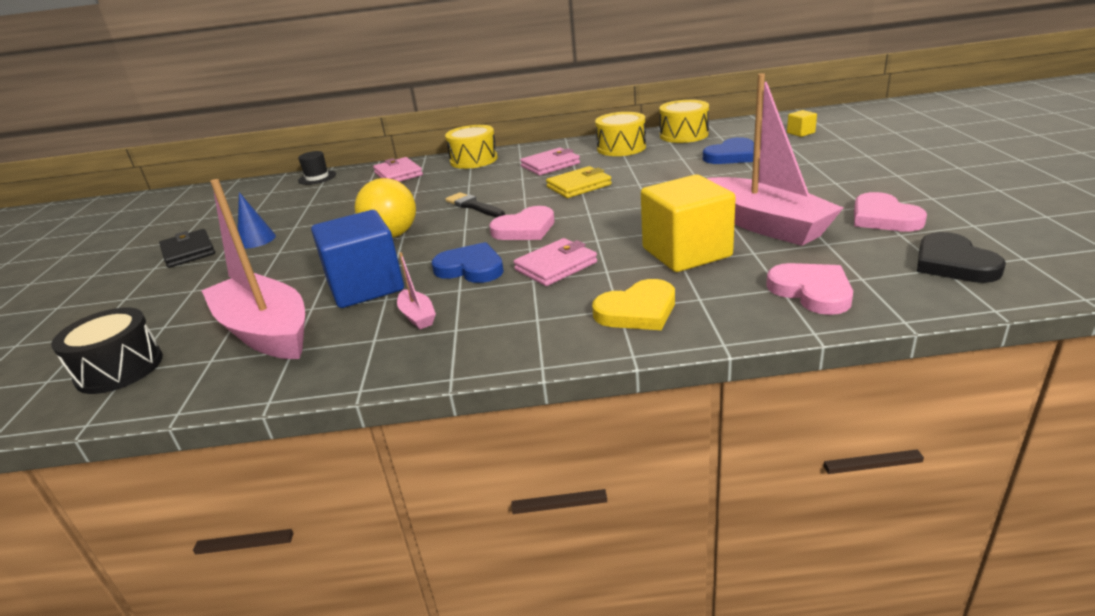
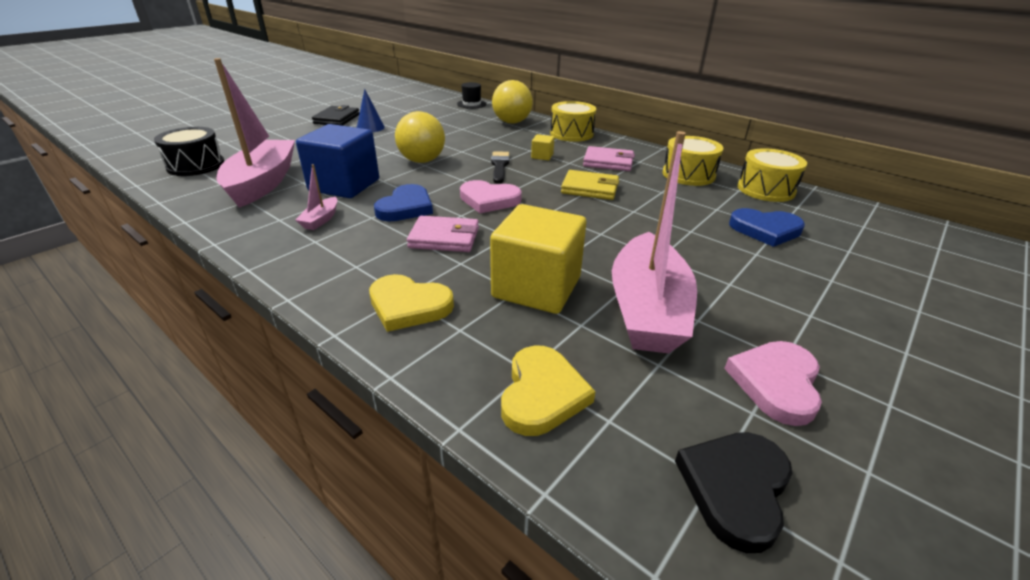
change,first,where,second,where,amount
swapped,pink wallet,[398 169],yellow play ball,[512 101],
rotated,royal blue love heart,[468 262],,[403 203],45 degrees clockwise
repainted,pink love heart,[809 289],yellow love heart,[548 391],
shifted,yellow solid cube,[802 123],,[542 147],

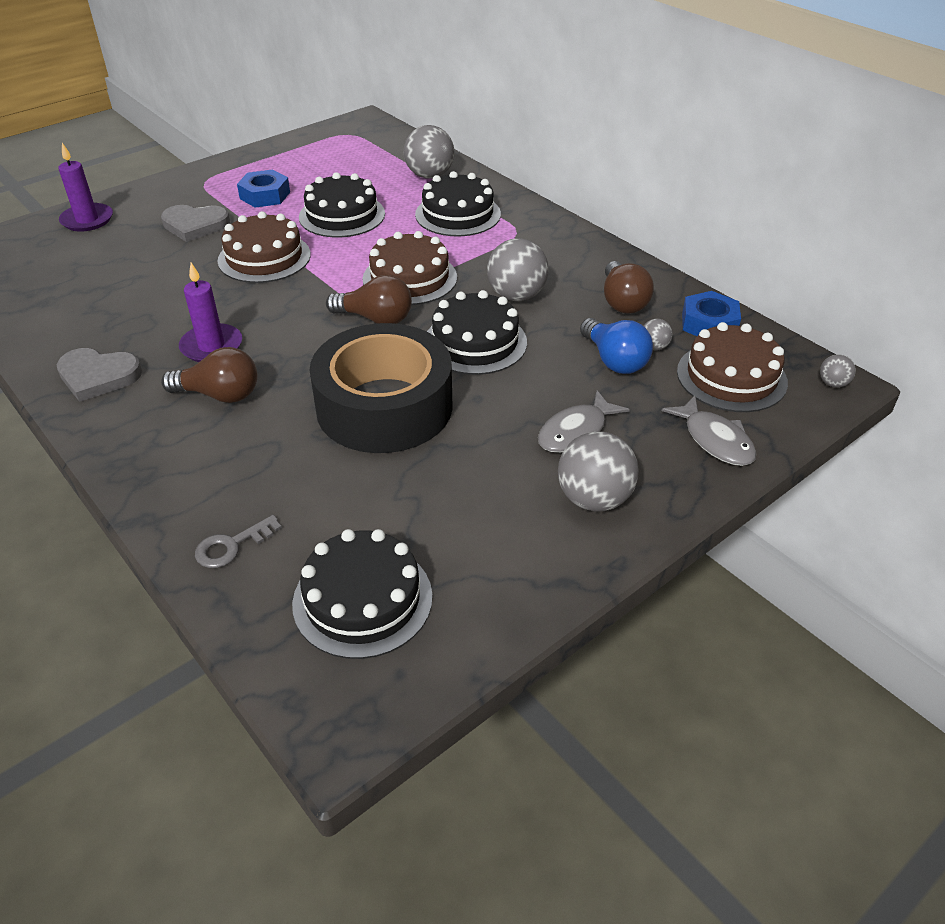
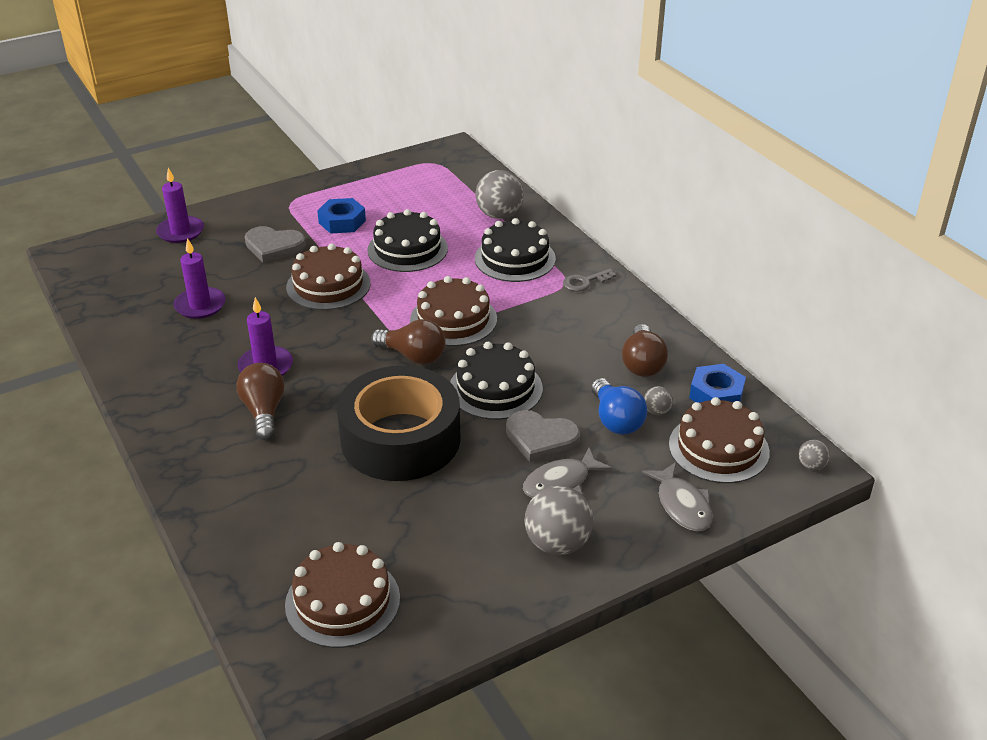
change,first,where,second,where,amount
shifted,grey love heart,[99 375],,[543 436],
rotated,russet bulb,[209 375],,[261 402],120 degrees counterclockwise
shifted,grey key,[238 541],,[589 280],
repainted,jet-black layer cake,[362 594],russet layer cake,[342 595],
gone,grey play ball,[518 269],,,
new,,,royal purple candle,[200 278],

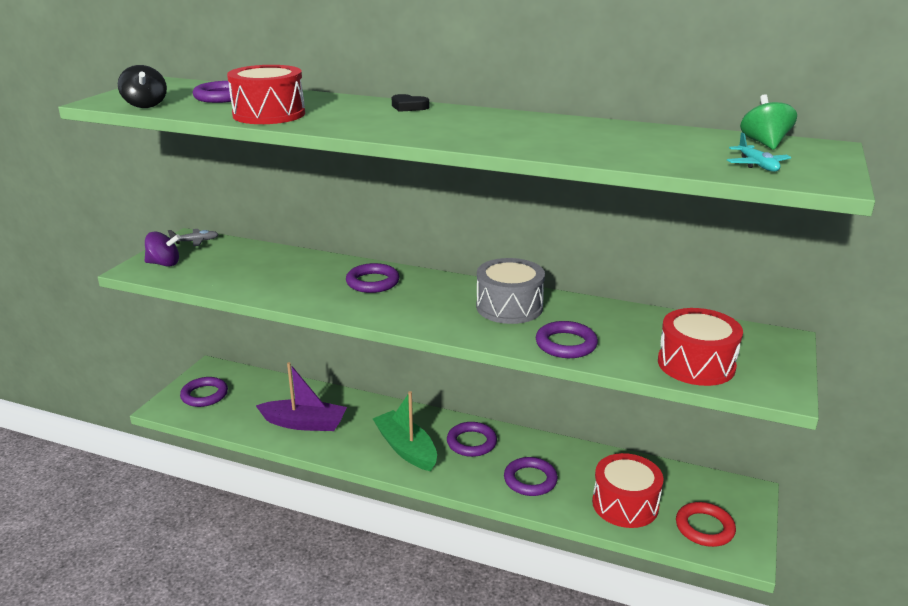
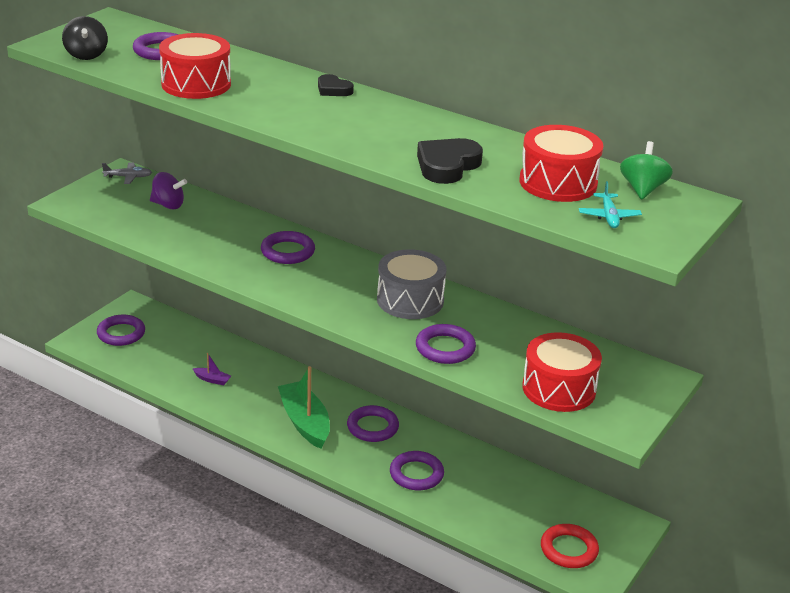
change,first,where,second,where,amount
shifted,royal purple spinning top,[163 249],,[168 190],
scaled,royal purple sailboat,[301 396],,[212 369],x0.44
shifted,red snare drum,[628 490],,[561 163],
new,,,jet-black love heart,[450 161],

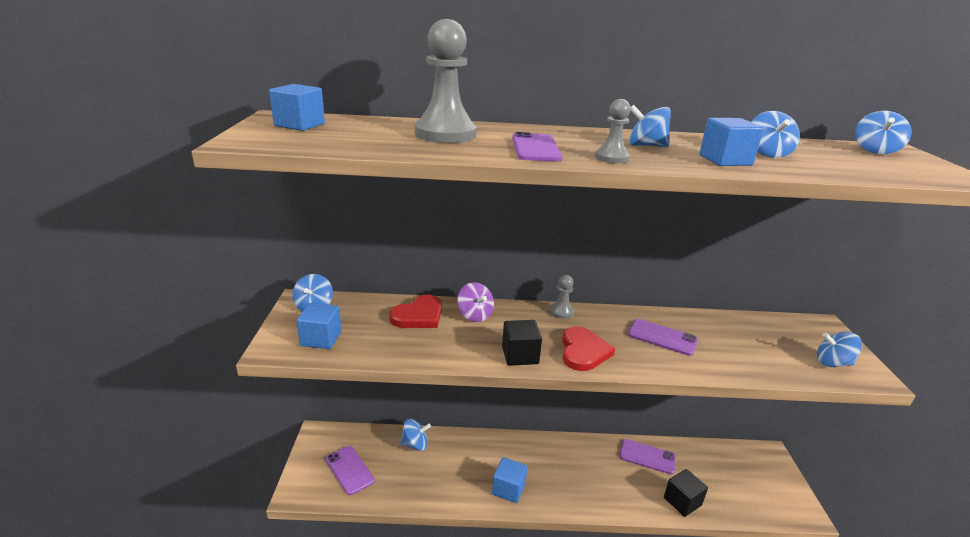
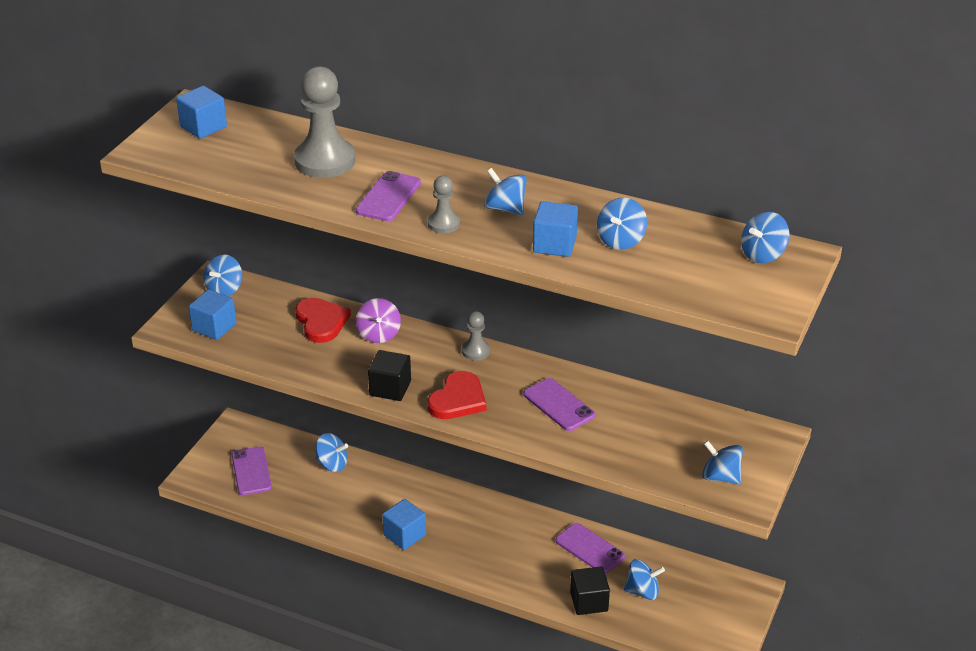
change,first,where,second,where,amount
rotated,red love heart,[415 311],,[323 320],90 degrees counterclockwise
new,,,royal blue spinning top,[644 579],

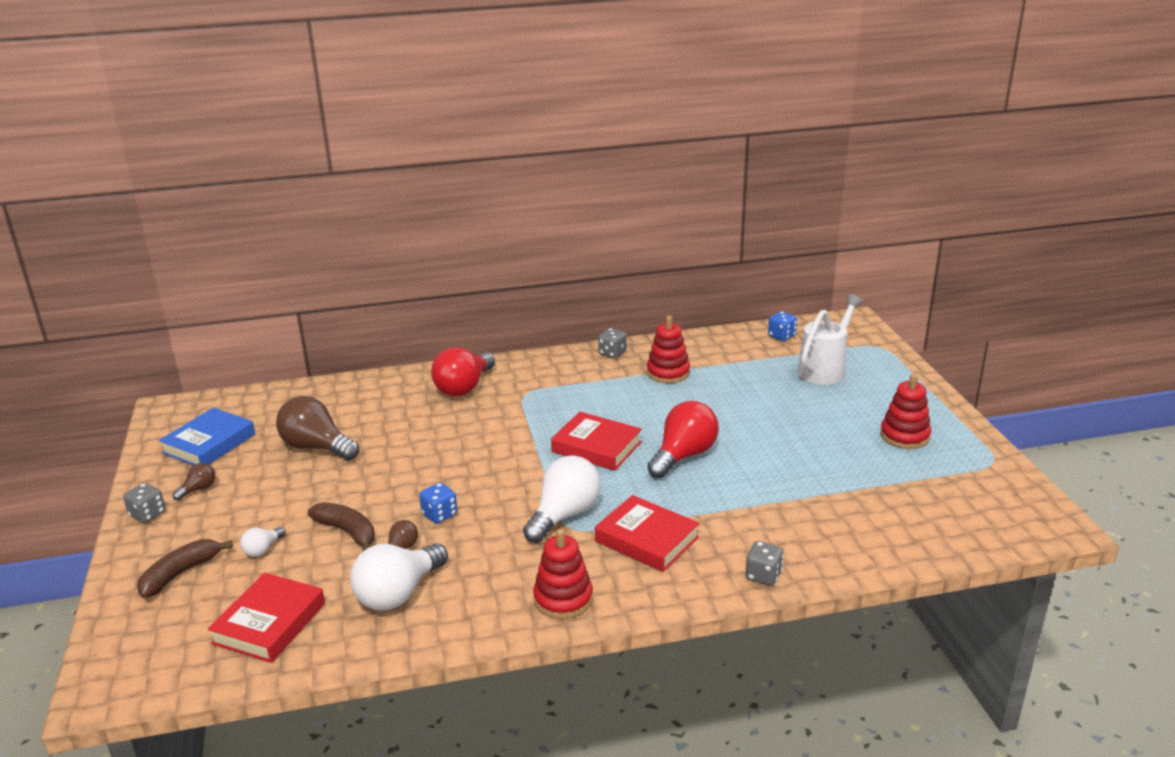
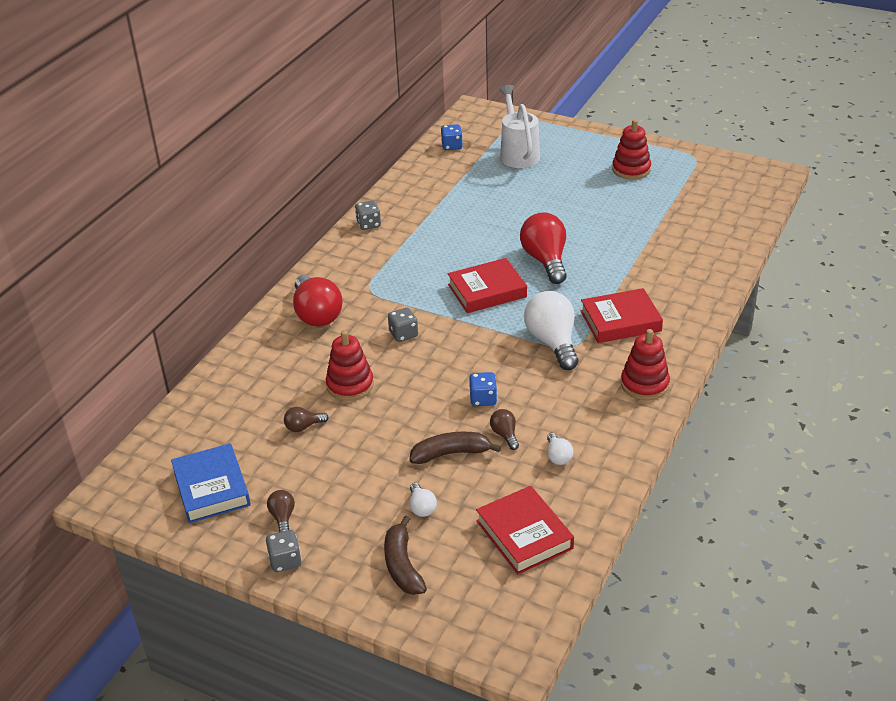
change,first,where,second,where,amount
scaled,russet bulb,[317 428],,[306 419],x0.47
scaled,snow-white bulb,[399 576],,[560 449],x0.47
shifted,red ring stacker,[668 349],,[350 365],
shifted,grey die,[764 563],,[403 324],

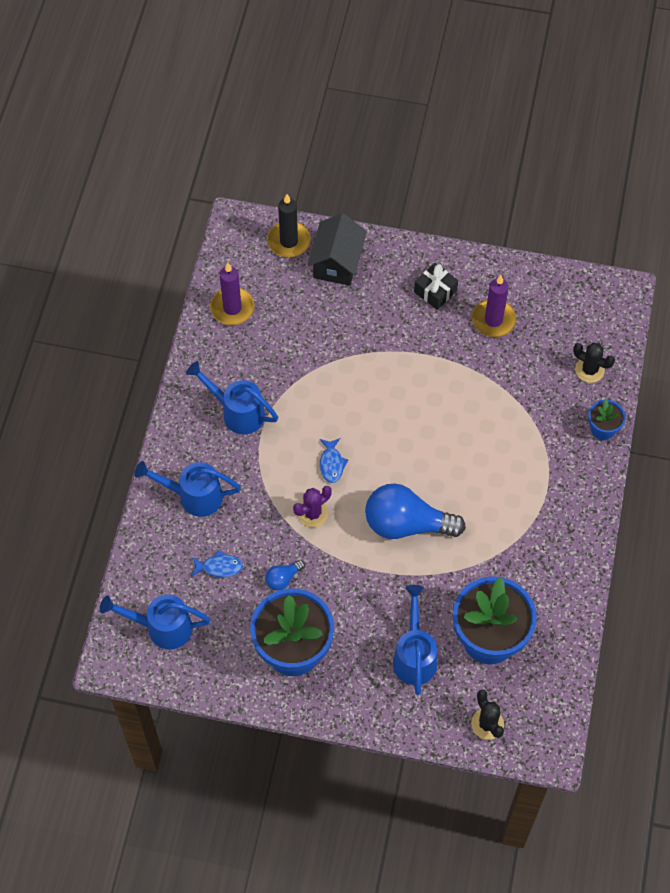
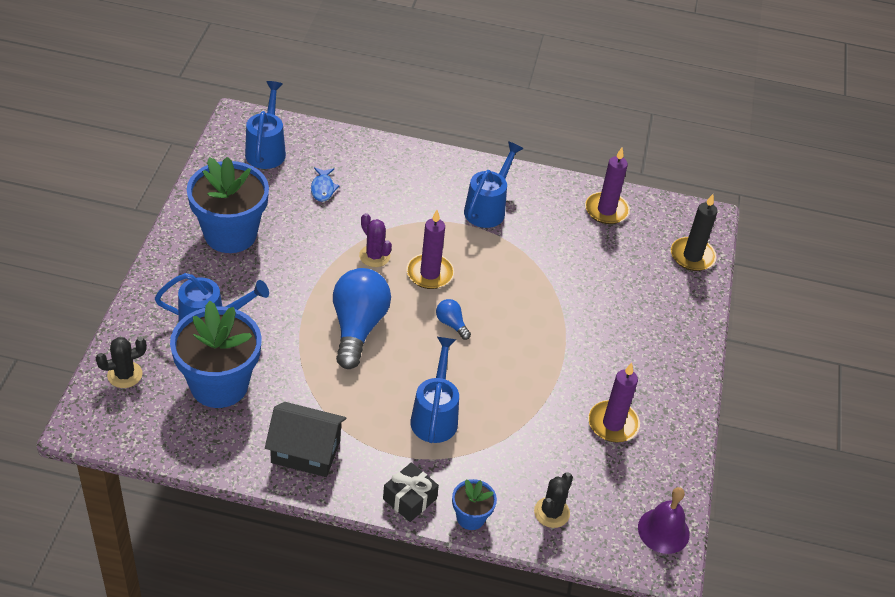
change,first,where,second,where,amount
shifted,royal blue sprinkling can,[187 489],,[434 390],
shifted,royal blue bulb,[285 575],,[453 319],
shifted,jet-black cottage,[337 249],,[305 439],
swapped,royal blue toy fish,[334 460],royal purple candle,[430 249],
shifted,jet-black wrapped gift,[436 286],,[411 492],
new,,,royal purple bell,[664 520],

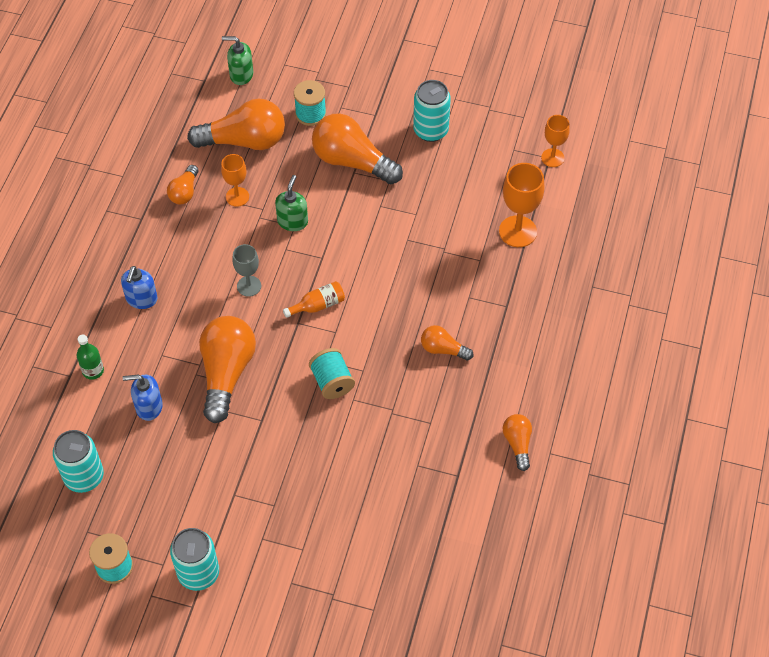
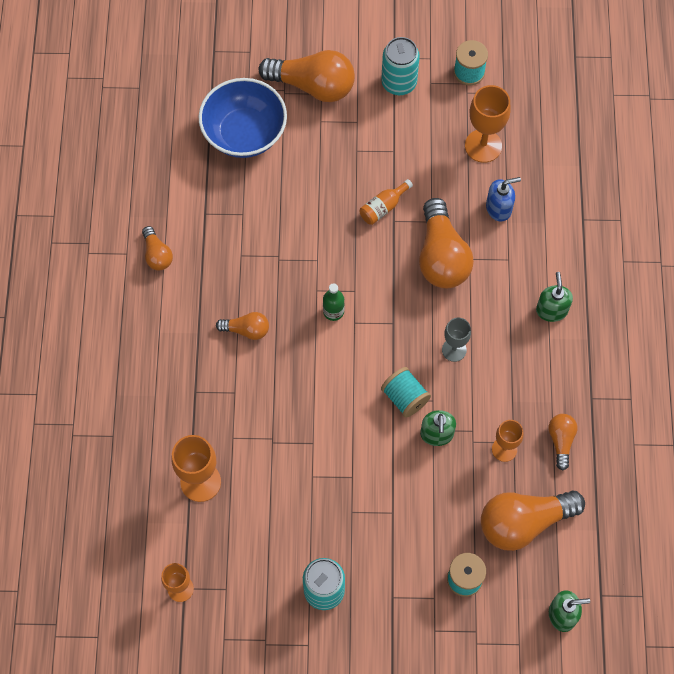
change,first,where,second,where,amount
gone,turquoise can,[78 461],,,
shifted,leaf-green drink bottle,[90 357],,[334 302],
repainted,royal blue soap dispenser,[139 287],leaf-green soap dispenser,[554 297],
shifted,orange drink bottle,[314 299],,[386 202],
shifted,turquoise reel of thread,[332 373],,[406 392],
shifted,orange bulb,[357 148],,[306 76],
new,,,royal blue serving bowl,[243 118],
new,,,orange goblet,[488 124],

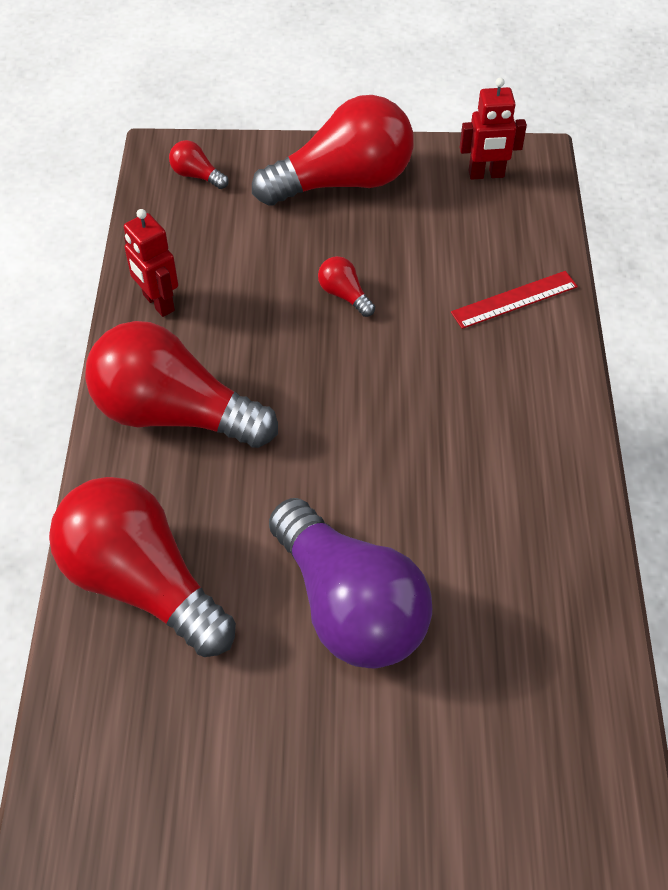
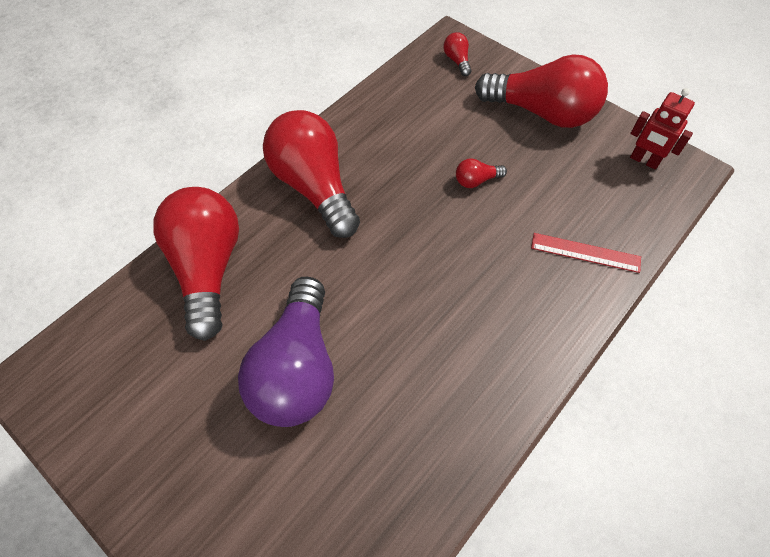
change,first,where,second,where,amount
gone,red robot figure,[151 263],,,
rotated,red bulb,[346 286],,[481 173],105 degrees counterclockwise

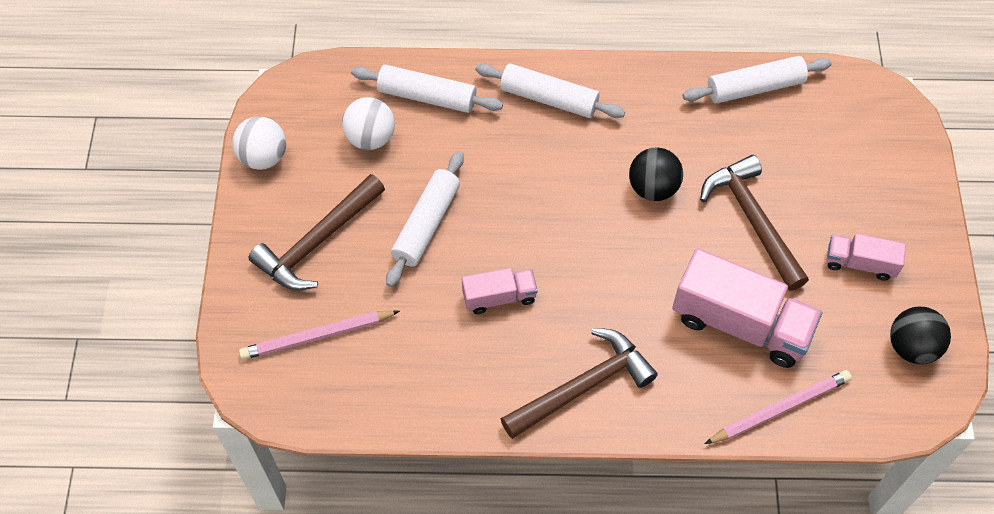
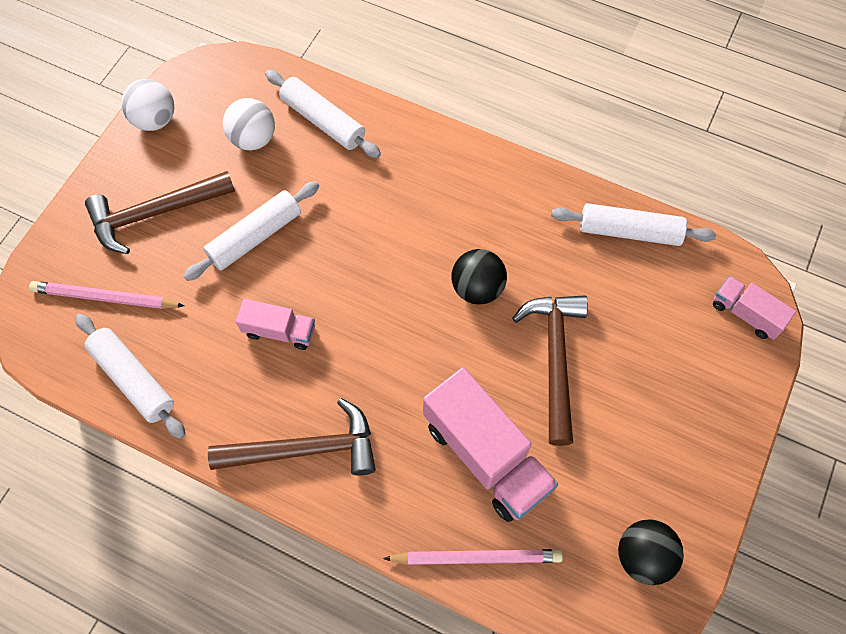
change,first,where,second,where,amount
shifted,snow-white rolling pin,[550 90],,[130 376],
shifted,pink lorry,[866 257],,[754 308],

